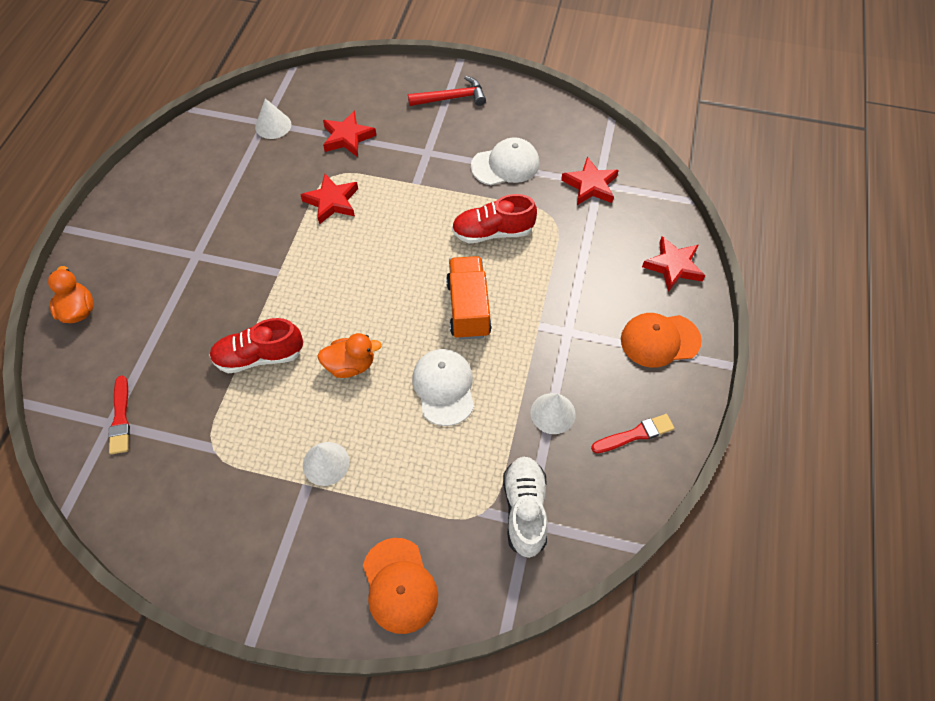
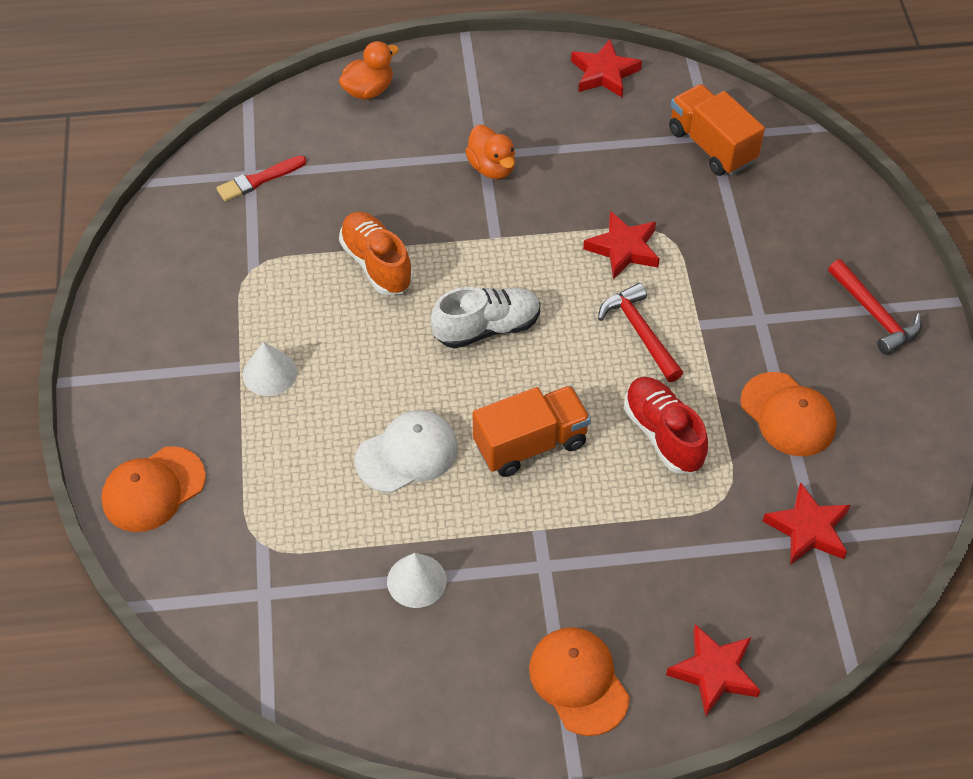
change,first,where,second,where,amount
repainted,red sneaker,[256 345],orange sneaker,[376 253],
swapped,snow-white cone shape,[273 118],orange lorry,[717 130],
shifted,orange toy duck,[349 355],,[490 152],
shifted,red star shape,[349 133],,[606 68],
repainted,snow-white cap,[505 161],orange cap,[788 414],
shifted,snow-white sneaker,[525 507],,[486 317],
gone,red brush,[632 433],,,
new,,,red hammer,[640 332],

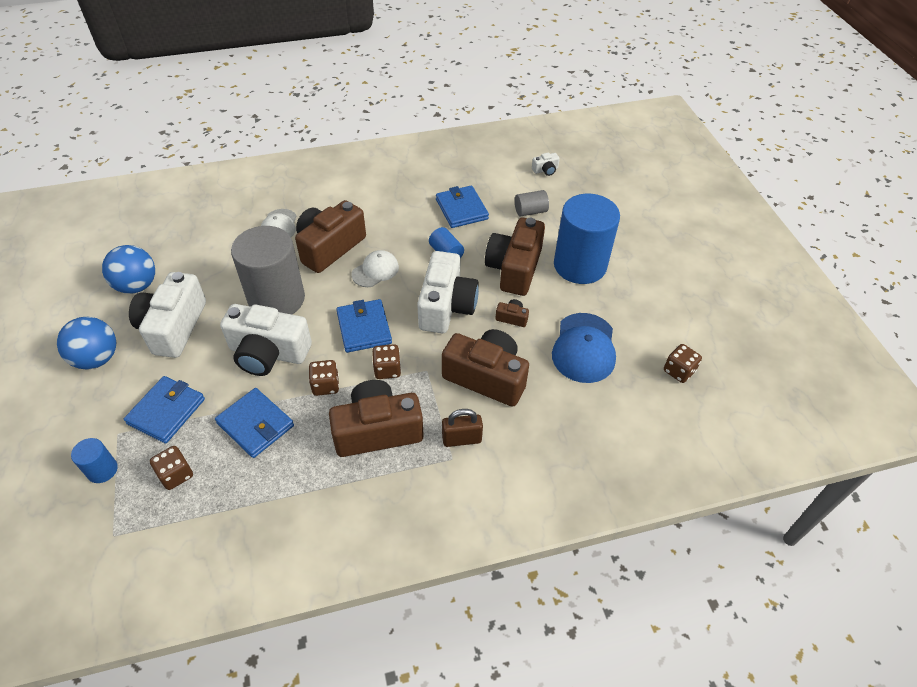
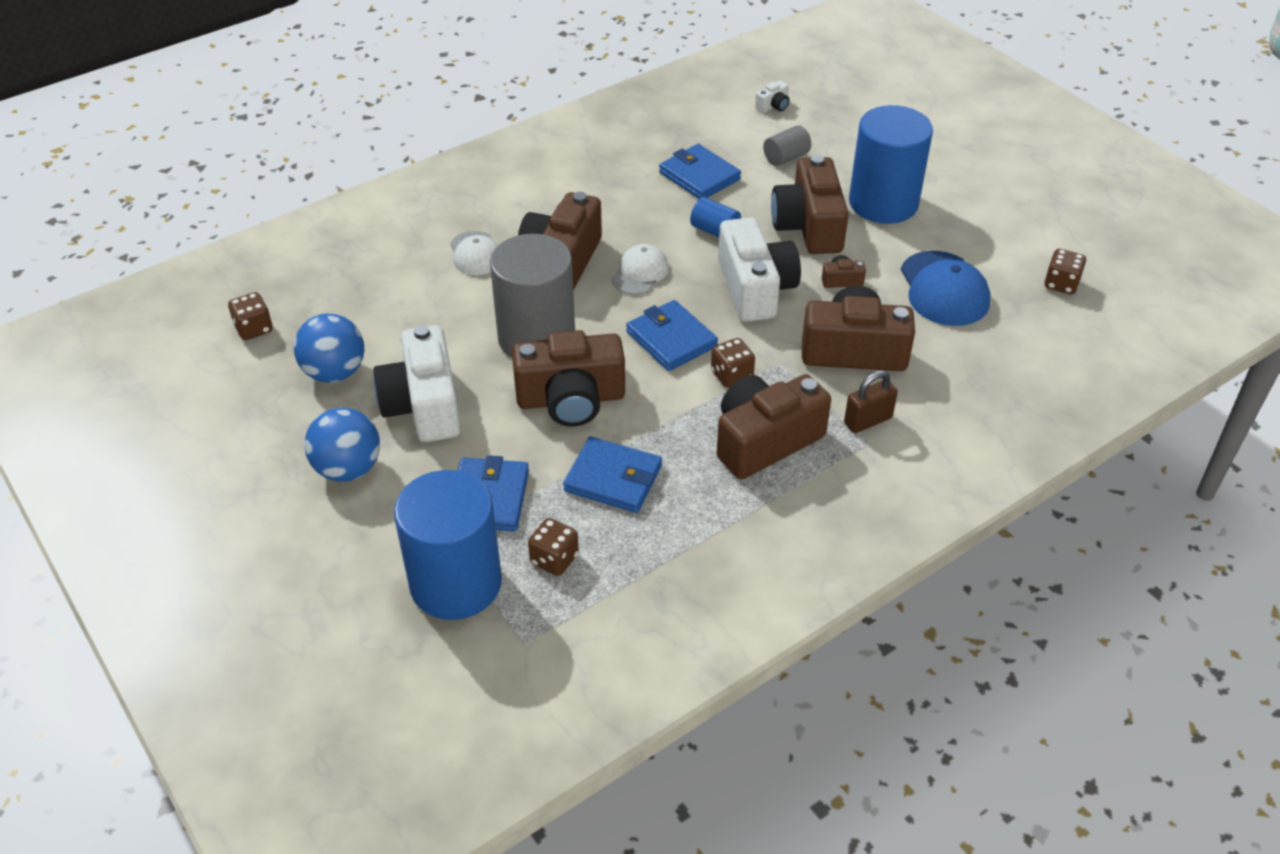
change,first,where,second,where,amount
scaled,royal blue cylinder shape,[94 460],,[448 545],x2.29
repainted,snow-white photo camera,[266 340],russet photo camera,[568 378],
shifted,russet die,[324 378],,[250 316],

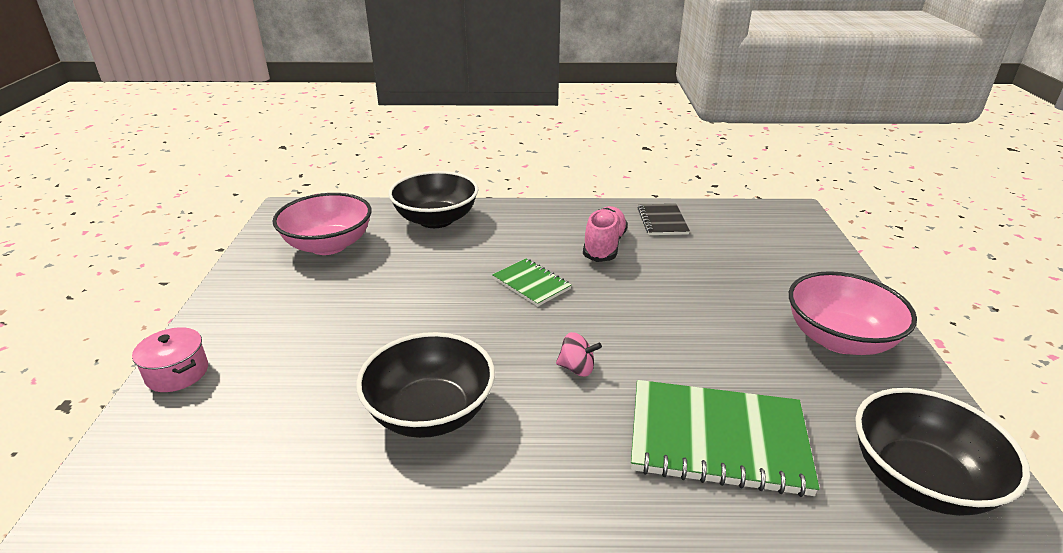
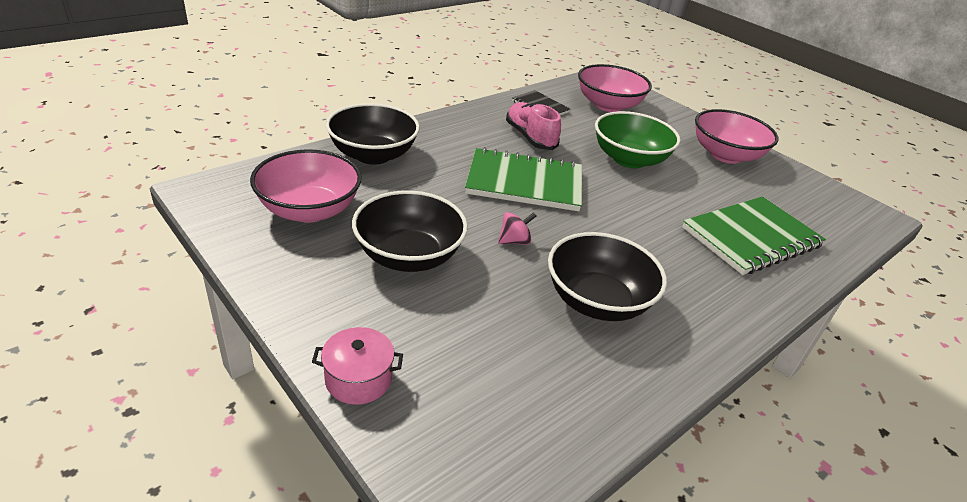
change,first,where,second,where,amount
scaled,leaf-green notebook,[532 282],,[523 179],x1.85
shifted,pink spinning top,[579 354],,[517 228],
shifted,jet-black serving bowl,[942 452],,[410 231],
new,,,pink serving bowl,[615 88],
new,,,leaf-green serving bowl,[637 139],

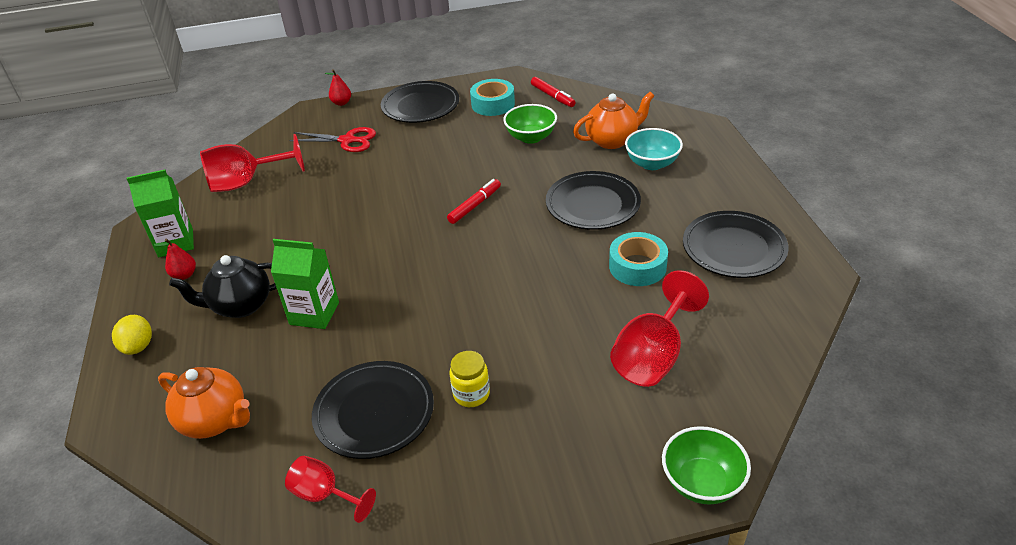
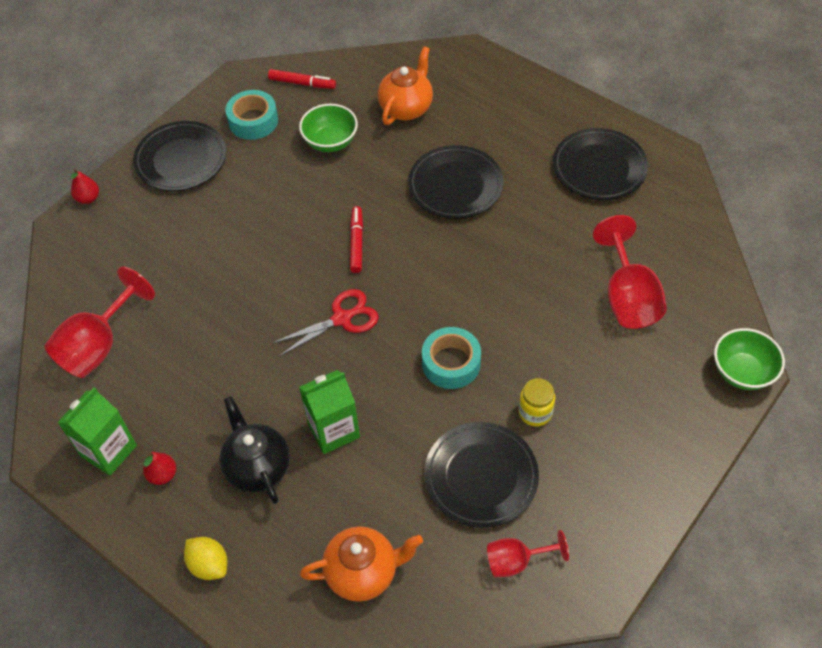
change,first,where,second,where,amount
rotated,jet-black tea pot,[223 286],,[254 450],120 degrees clockwise
shifted,red scissors,[332 139],,[325 322],
shifted,turquoise roll of tape,[638 259],,[451 358],
gone,turquoise serving bowl,[654 149],,,

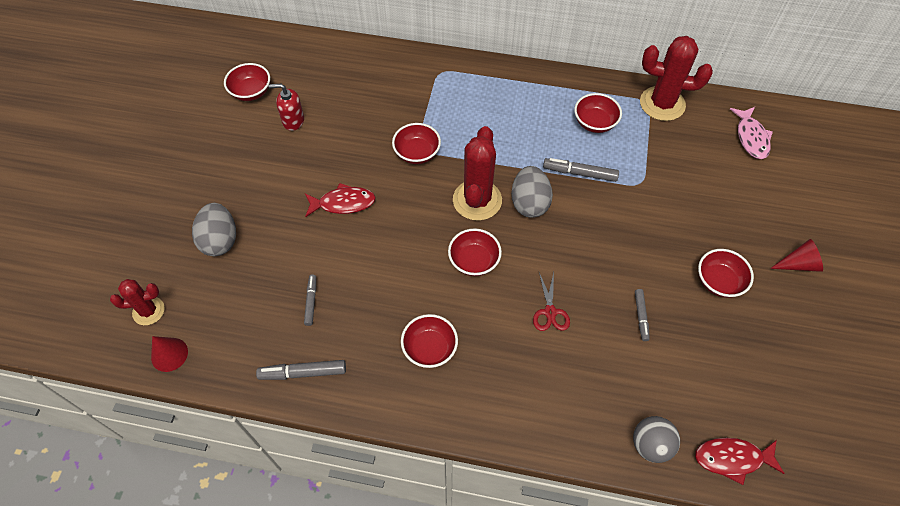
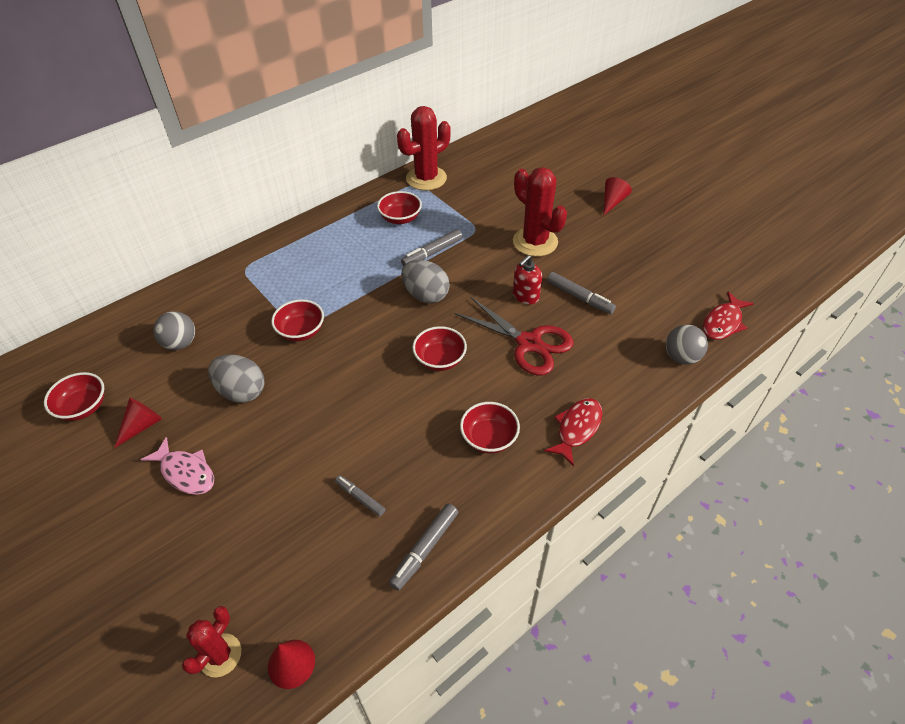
change,first,where,second,where,amount
shifted,grey egg,[214 229],,[236 378],
shifted,red soap dispenser,[286 107],,[527 279],
shifted,red toy fish,[340 200],,[573 432],
shifted,red saguaro cactus,[477 173],,[540 212],
scaled,red scissors,[551 301],,[514 336],x1.90
scaled,grey felt pen,[642 315],,[581 293],x1.53
gone,red serving bowl,[726 273],,,
shifted,pink toy fish,[751 133],,[177 466],
new,,,red cone shape,[138 423],
new,,,grey play ball,[174 330],

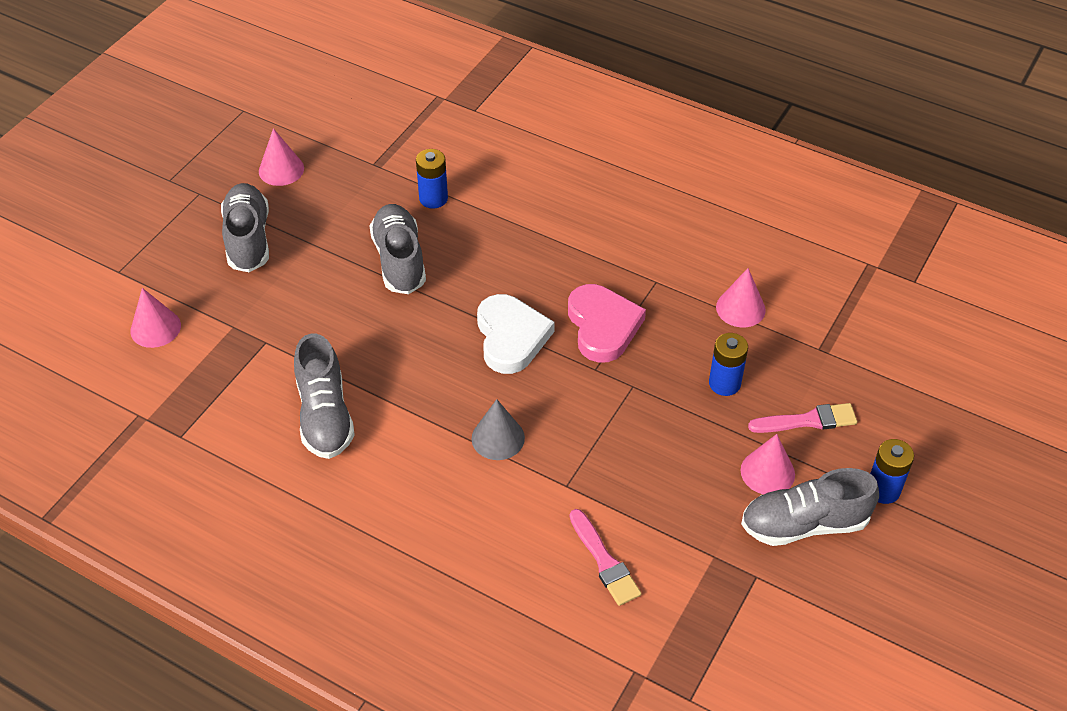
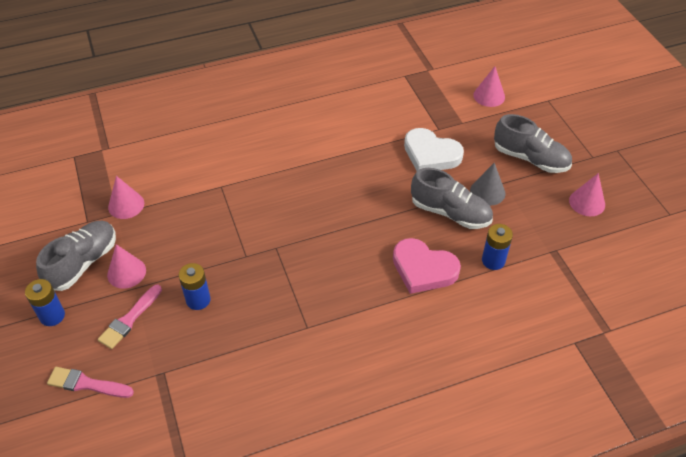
change,first,where,second,where,amount
gone,grey sneaker,[324 396],,,
shifted,grey cone shape,[498 429],,[487 184],
shifted,snow-white love heart,[516 334],,[434 149],
shifted,pink love heart,[607 323],,[427 266],
shifted,pink brush,[605 557],,[90 382],
shifted,pink cone shape,[741 298],,[126 197],

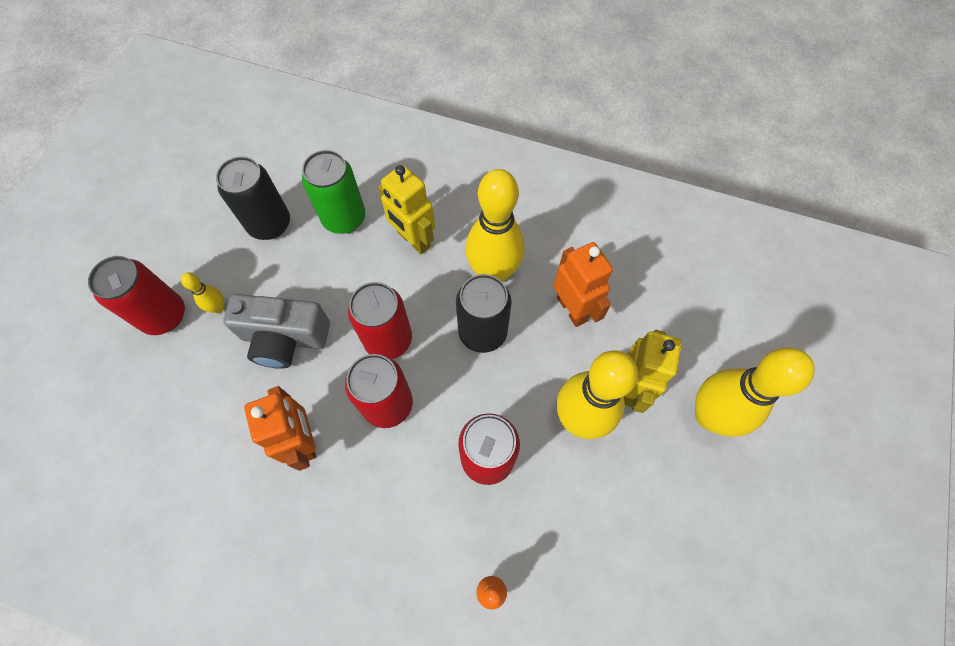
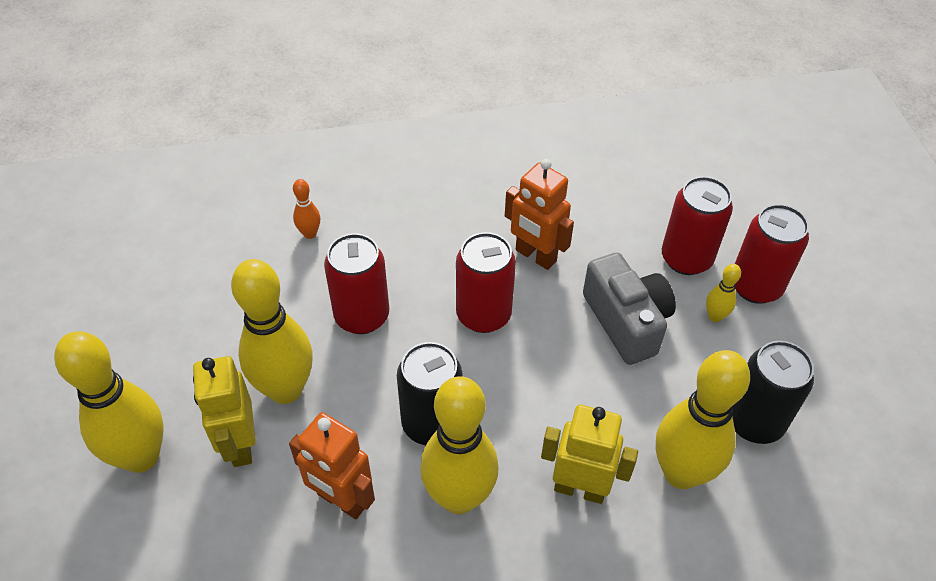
change,first,where,second,where,amount
rotated,grey photo camera,[276 331],,[629 309],90 degrees clockwise
swapped,leaf-green can,[333 192],yellow skittle,[703 419],
shifted,red can,[380 320],,[697 225],

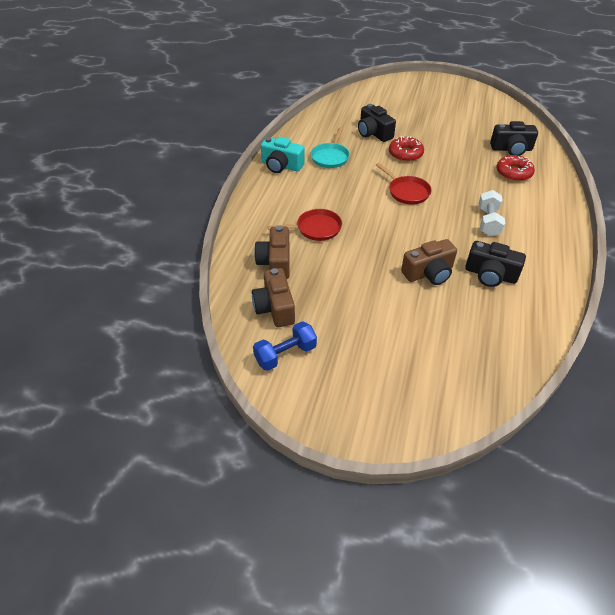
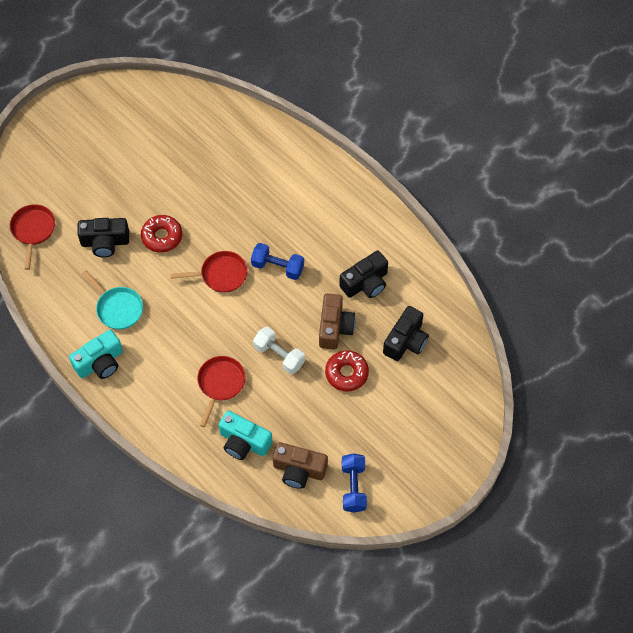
change,first,where,second,where,amount
repainted,russet photo camera,[272 252],turquoise photo camera,[245 435],
shifted,snow-white hand weight,[491 213],,[279 350],
shifted,jet-black photo camera,[514 138],,[406 333],
shifted,red doughnut,[515 168],,[347 370],
new,,,red pan,[32 237],
new,,,royal blue hand weight,[277 261],

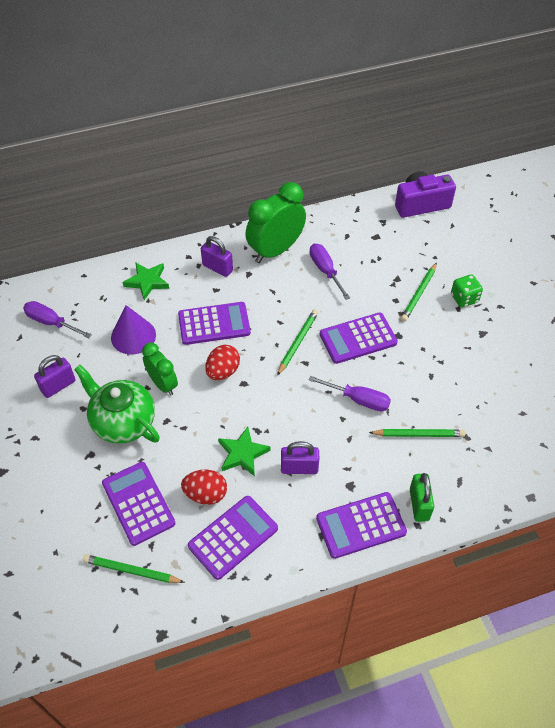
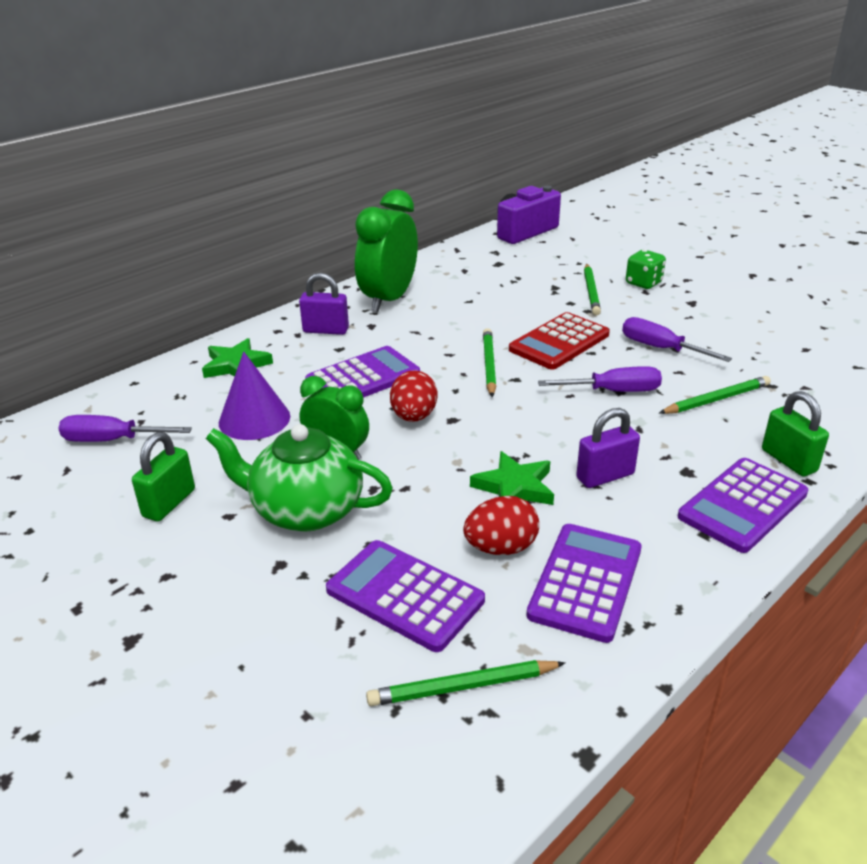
change,first,where,second,where,amount
repainted,royal purple padlock,[55 376],leaf-green padlock,[163 477],
shifted,royal purple hand screwdriver,[330 271],,[677 339],
repainted,royal purple calculator,[359 338],red calculator,[559 341],

